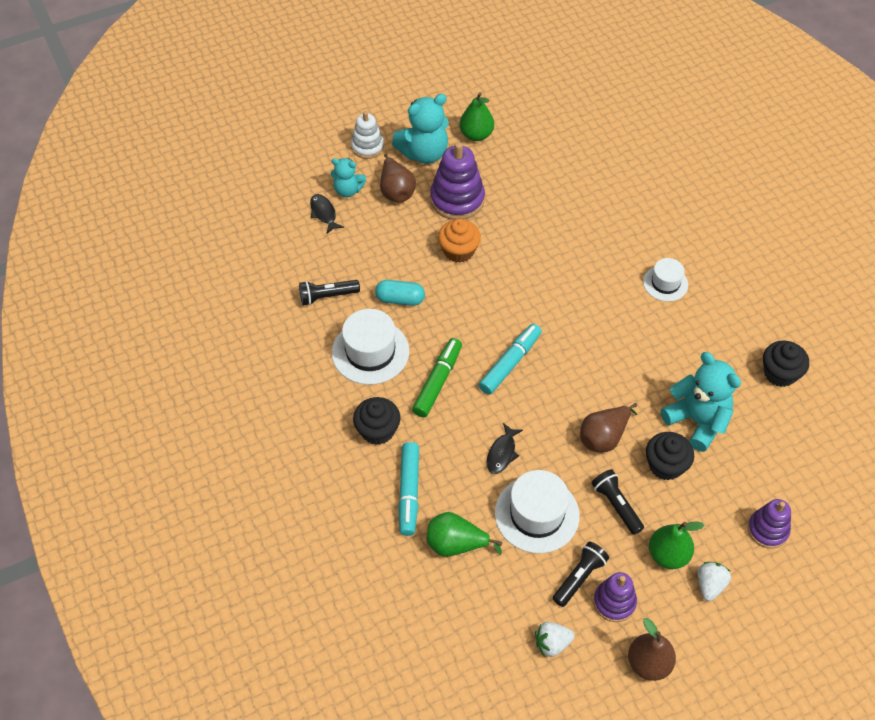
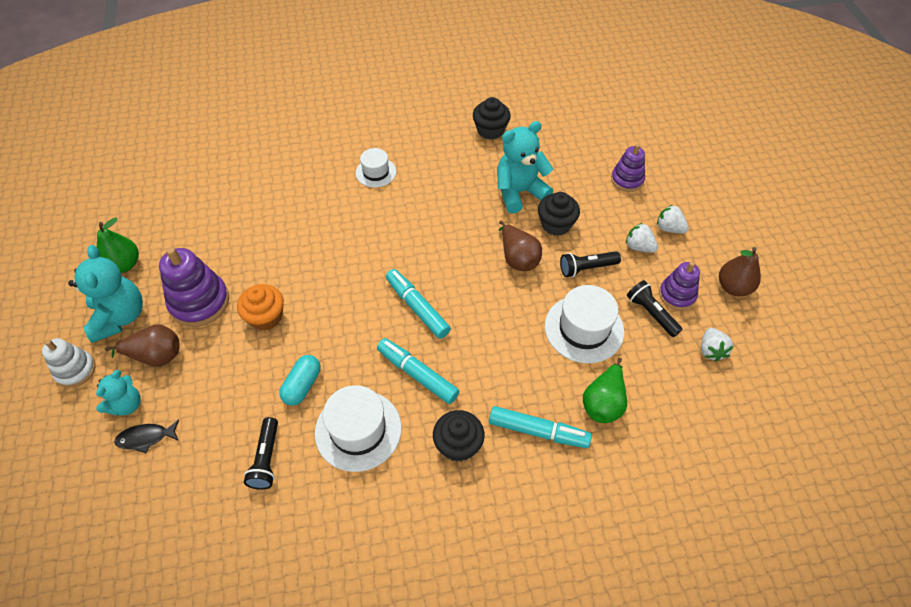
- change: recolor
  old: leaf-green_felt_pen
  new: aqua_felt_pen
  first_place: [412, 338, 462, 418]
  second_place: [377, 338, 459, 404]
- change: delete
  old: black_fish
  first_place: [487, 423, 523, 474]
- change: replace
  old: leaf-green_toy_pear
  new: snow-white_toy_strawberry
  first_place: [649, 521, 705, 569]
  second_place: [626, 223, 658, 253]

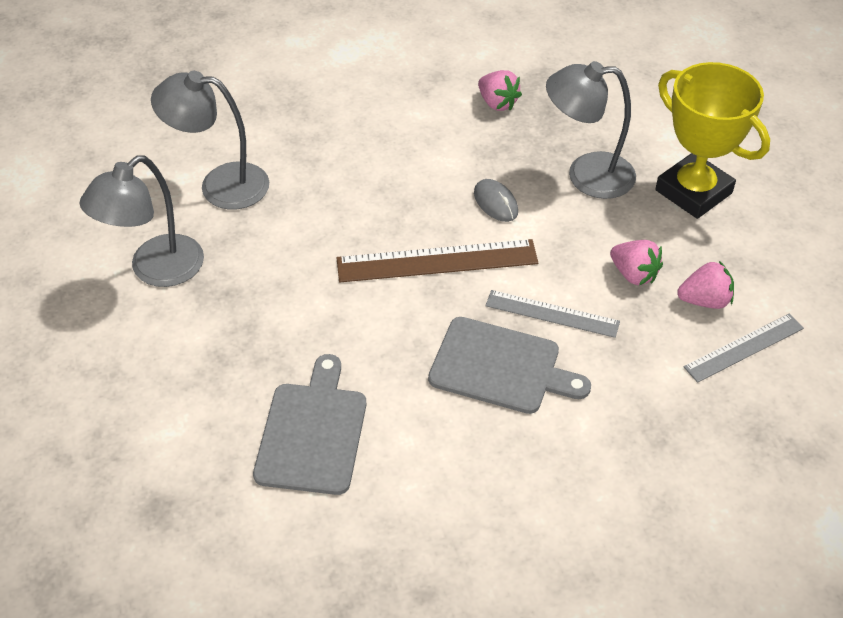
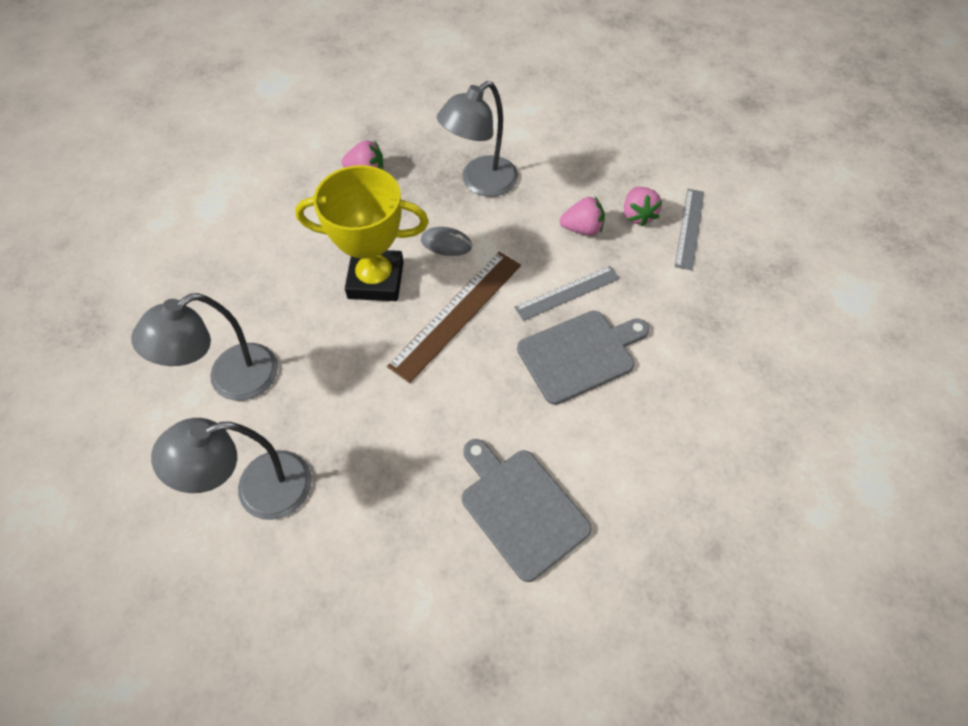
- change: rotate
  old: gray_desk_lamp
  first_place: [80, 155, 204, 287]
  second_place: [151, 418, 312, 520]
  degrees: 75
- change: move
  old: bright_yellow_trophy
  first_place: [655, 62, 770, 219]
  second_place: [295, 165, 429, 301]
- change: rotate
  old: pink_toy_strawberry
  first_place: [677, 261, 734, 309]
  second_place: [624, 187, 662, 227]
  degrees: 135

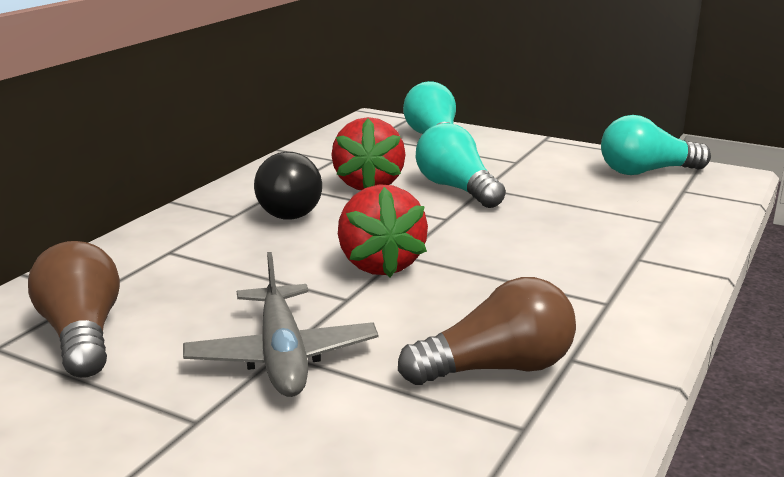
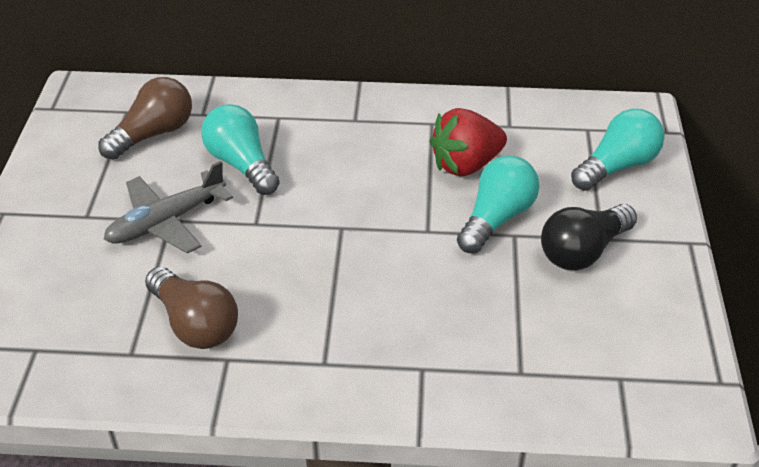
- change: move
  old: black_lightbulb
  first_place: [254, 152, 322, 220]
  second_place: [541, 204, 637, 270]
- change: delete
  old: crimson_toy_strawberry
  first_place: [338, 184, 428, 278]
- change: move
  old: aqua_lightbulb
  first_place: [601, 115, 711, 175]
  second_place: [201, 104, 280, 195]

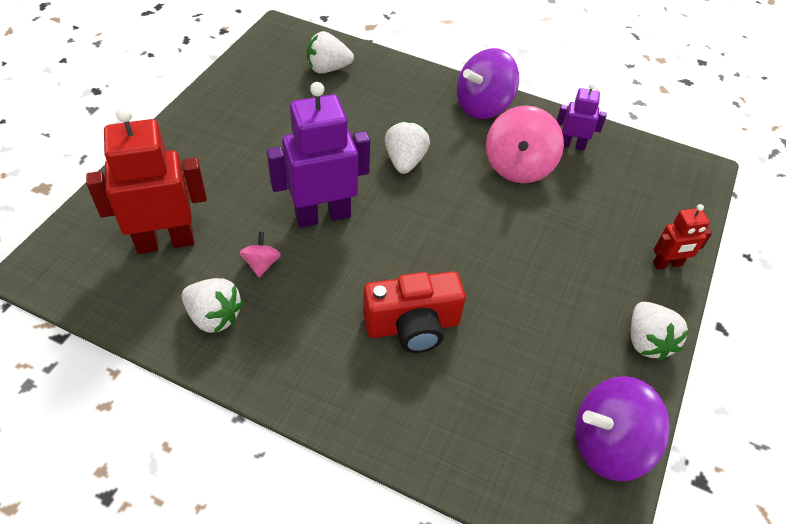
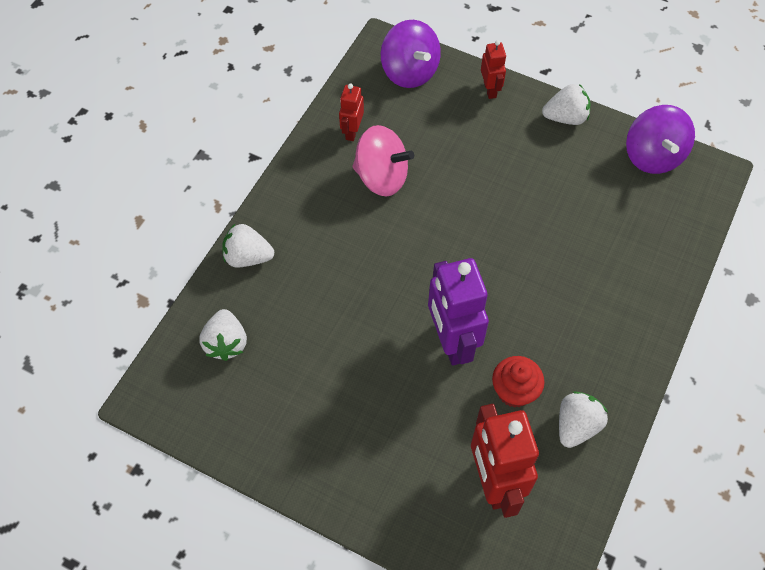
- change: replace
  old: pink_toy_top
  new: crimson_cupcake
  first_place: [240, 232, 281, 278]
  second_place: [492, 356, 544, 408]
- change: delete
  old: crimson_camera
  first_place: [363, 271, 466, 353]
- change: move
  old: snow-white_toy_strawberry
  first_place: [385, 121, 430, 174]
  second_place: [222, 224, 274, 267]
- change: move
  old: violet_toy_top
  first_place: [457, 48, 519, 119]
  second_place: [381, 20, 441, 88]
- change: recolor
  old: violet_robot_figure
  new: crimson_robot_figure
  first_place: [556, 83, 607, 150]
  second_place: [339, 83, 364, 141]

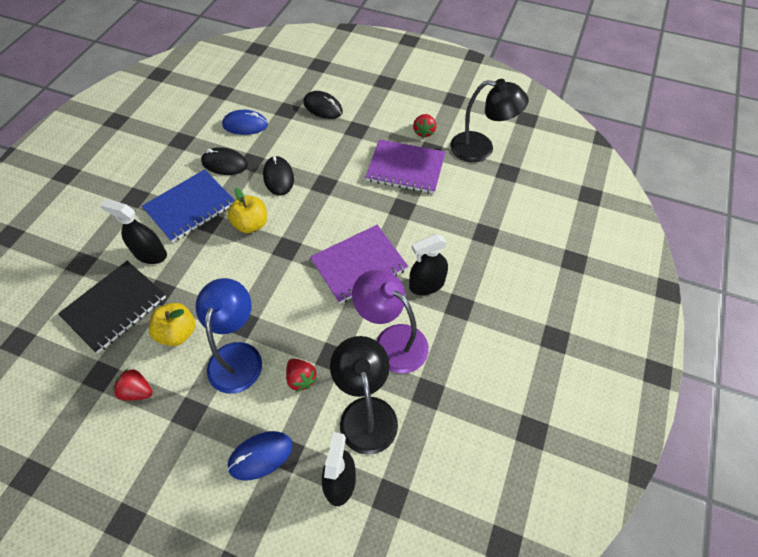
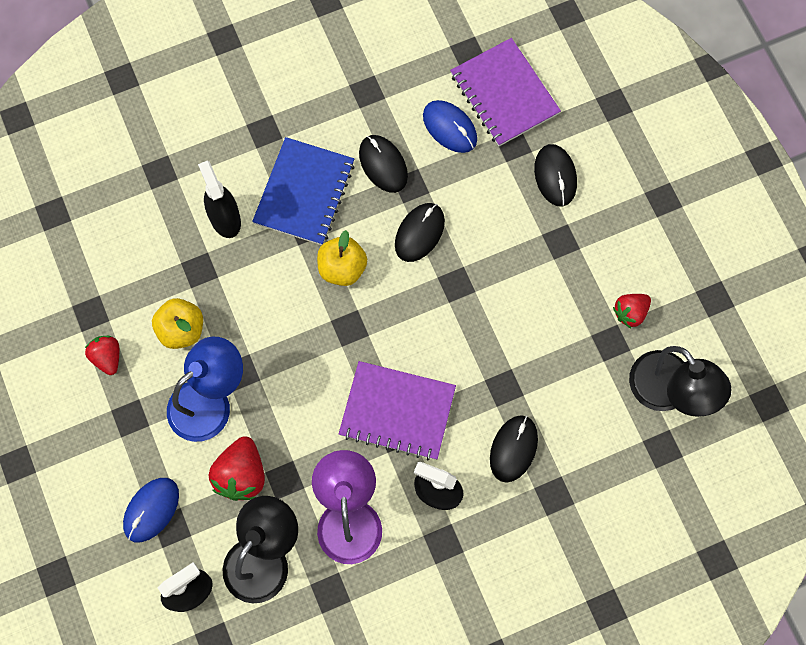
- change: delete
  old: black_notebook
  first_place: [58, 261, 166, 353]
- change: rotate
  old: blue_notebook
  first_place: [142, 169, 234, 243]
  second_place: [252, 137, 355, 245]
  degrees: -75
- change: rotate
  old: blue_PC_mouse
  first_place: [227, 431, 293, 481]
  second_place: [123, 478, 179, 542]
  degrees: -75
- change: resize
  old: crimson_toy_strawberry
  first_place: [286, 359, 317, 392]
  second_place: [209, 436, 265, 501]
  factor: 1.57
- change: move
  old: violet_notebook
  first_place: [365, 139, 445, 194]
  second_place: [450, 38, 561, 146]
- change: insert
  new: black_PC_mouse
  second_place: [490, 415, 538, 483]

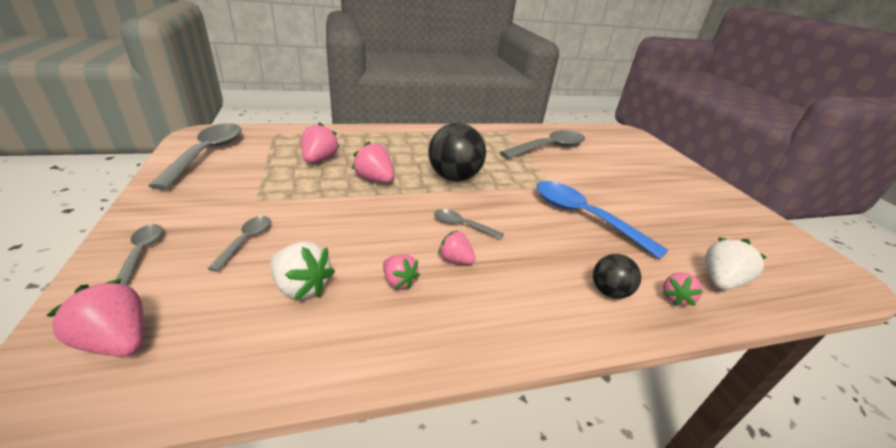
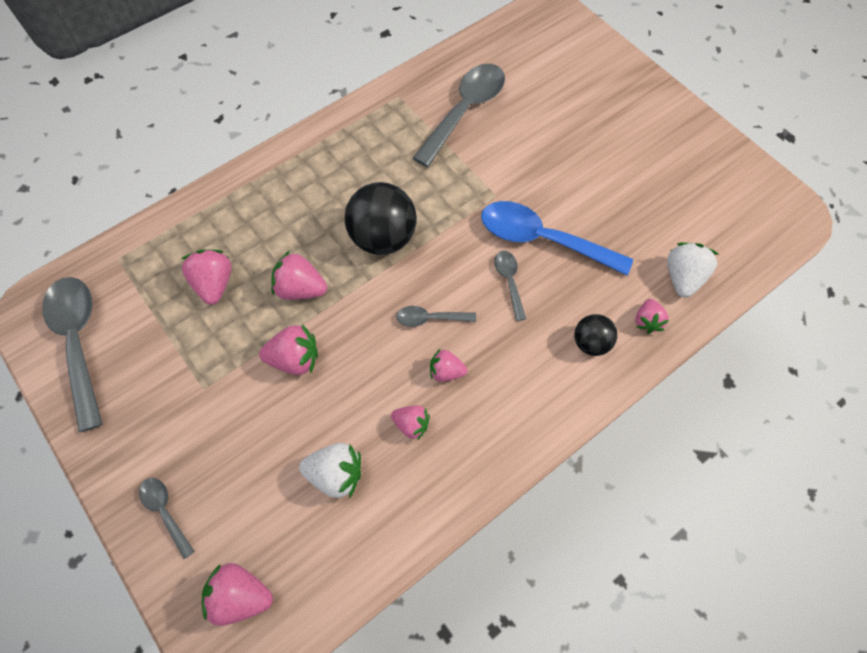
- change: move
  old: gray_spoon
  first_place: [207, 216, 271, 272]
  second_place: [494, 251, 526, 321]
- change: insert
  new: pink_toy_strawberry
  second_place: [259, 324, 318, 375]

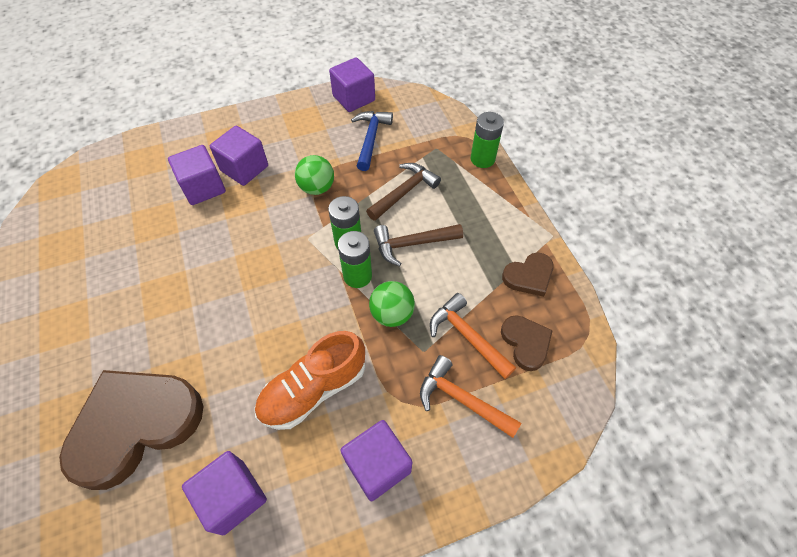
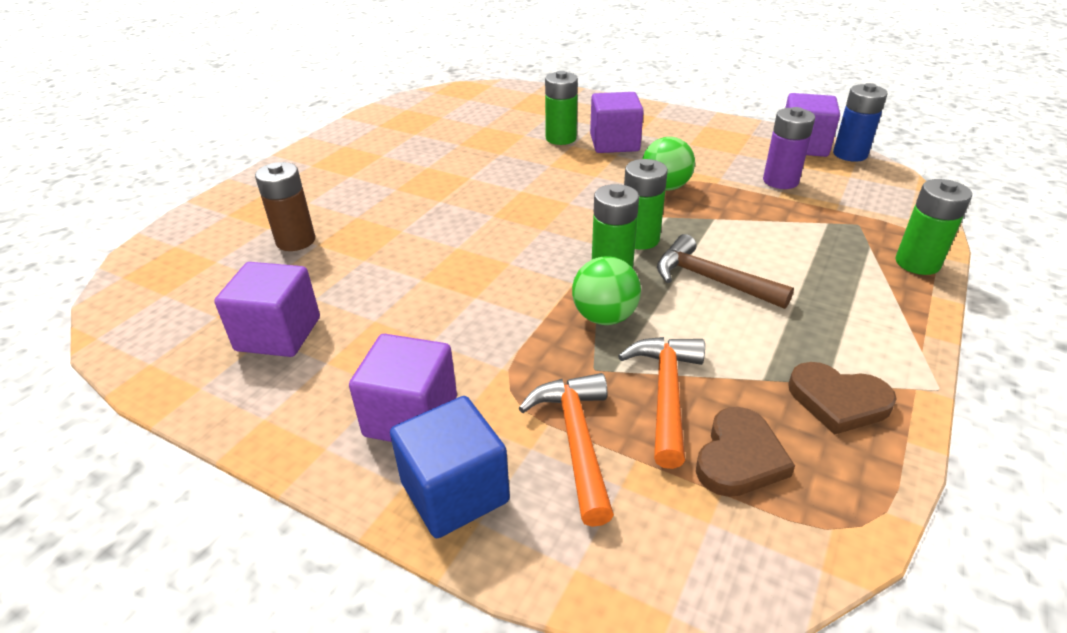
- change: replace
  old: brown_heart
  new: brown_power_cell
  first_place: [59, 370, 204, 490]
  second_place: [255, 162, 315, 251]
- change: replace
  old: violet_solid_cube
  new: leaf-green_power_cell
  first_place: [168, 145, 226, 205]
  second_place: [545, 71, 578, 145]
- change: delete
  old: orange-coloured_sneaker
  first_place: [255, 331, 365, 430]
- change: replace
  old: blue_claw_hammer
  new: violet_power_cell
  first_place: [351, 111, 393, 171]
  second_place: [763, 107, 815, 189]
- change: delete
  old: brown_claw_hammer
  first_place: [366, 163, 441, 221]
- change: insert
  new: blue_solid_cube
  second_place: [390, 396, 510, 538]
- change: insert
  new: blue_power_cell
  second_place: [833, 83, 887, 162]

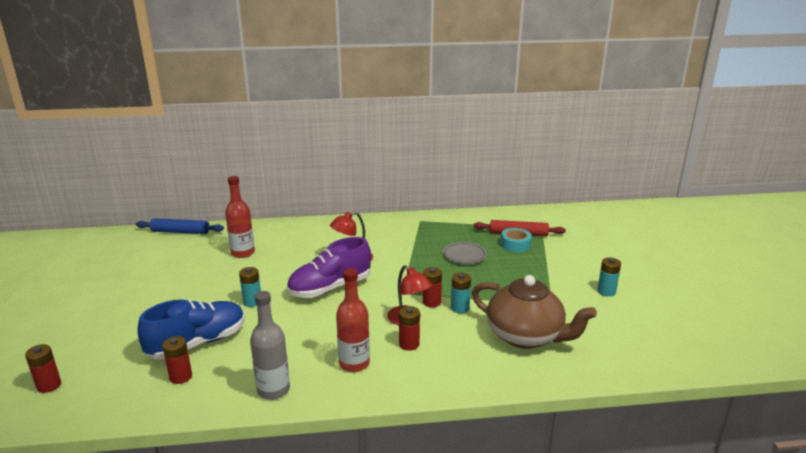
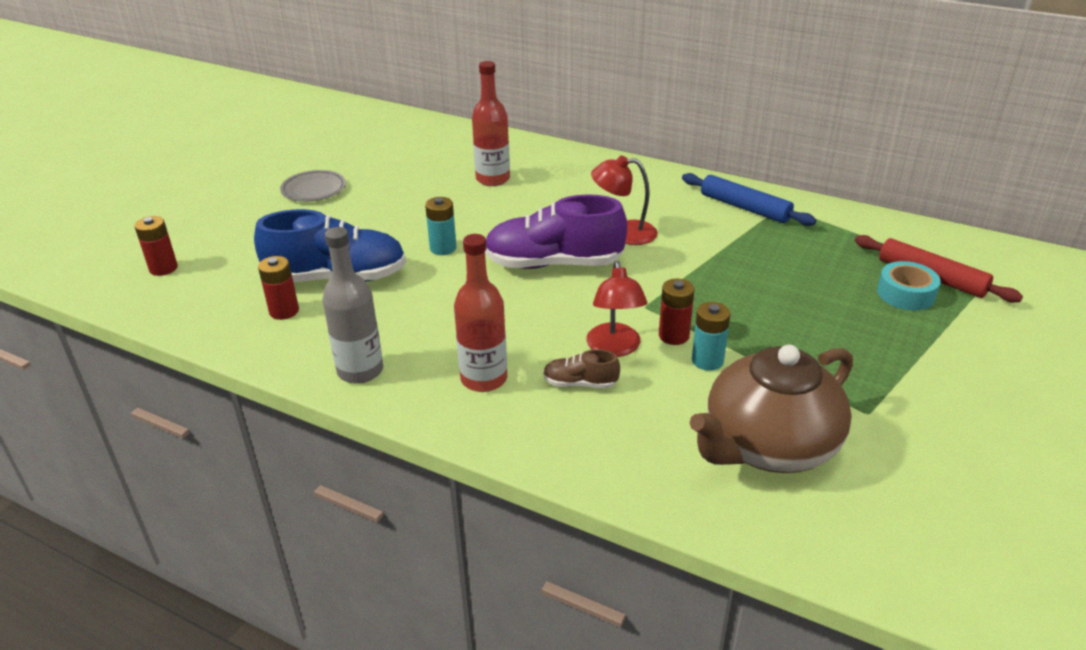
- change: move
  old: blue_pastry_roller
  first_place: [136, 218, 224, 234]
  second_place: [682, 173, 816, 226]
- change: replace
  old: crimson_power_cell
  new: brown_sneaker
  first_place: [399, 306, 420, 351]
  second_place: [543, 349, 620, 388]
- change: move
  old: gray_flat_dish
  first_place: [443, 242, 487, 264]
  second_place: [280, 170, 346, 202]
- change: rotate
  old: brown_tea_pot
  first_place: [472, 275, 597, 349]
  second_place: [690, 345, 853, 473]
  degrees: 75
- change: delete
  old: aqua_power_cell
  first_place: [597, 257, 621, 297]

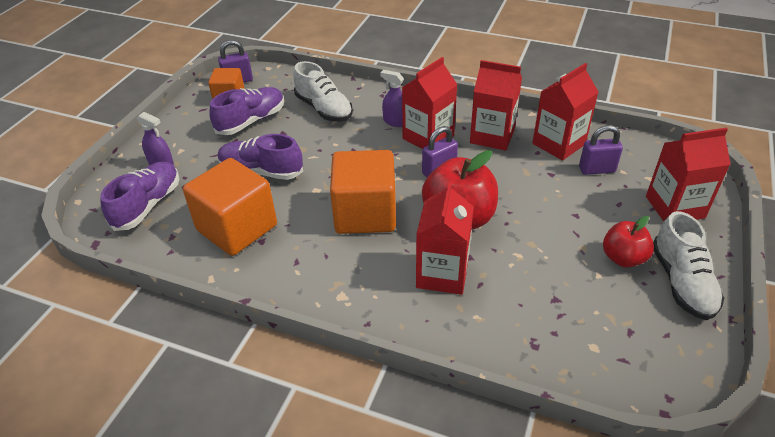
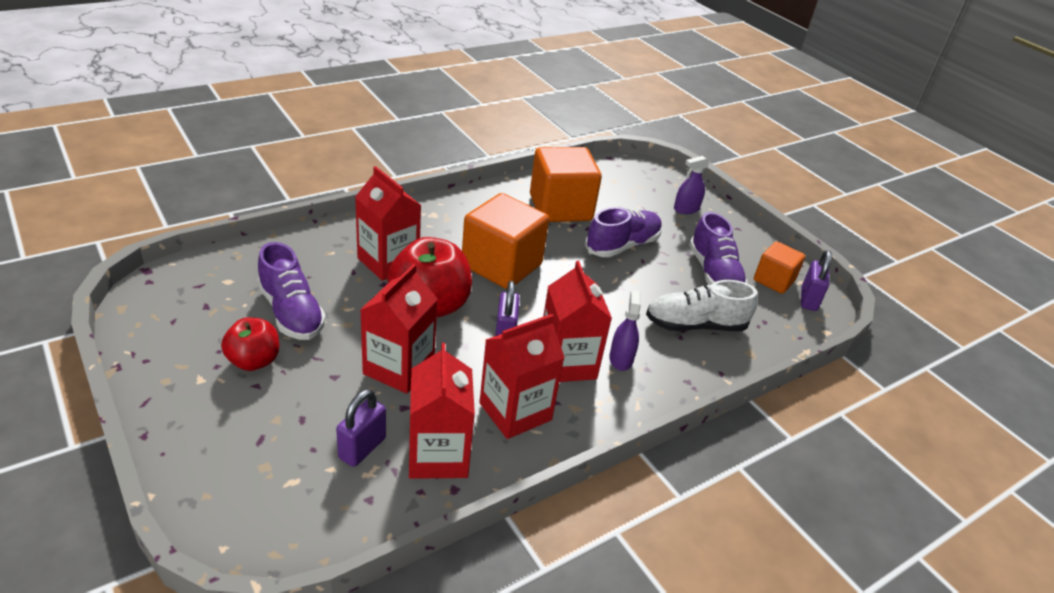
- change: move
  old: violet_sneaker
  first_place: [100, 161, 179, 231]
  second_place: [257, 242, 326, 340]
- change: rotate
  old: violet_spray_bottle
  first_place: [380, 70, 404, 127]
  second_place: [609, 290, 641, 371]
  degrees: -60
- change: move
  old: crimson_milk_carton
  first_place: [646, 128, 731, 221]
  second_place: [360, 264, 438, 394]
- change: delete
  old: snow-white_sneaker
  first_place: [653, 211, 724, 320]

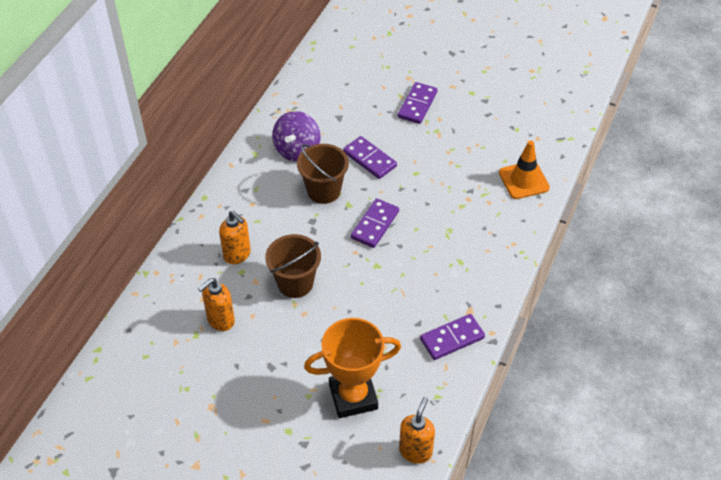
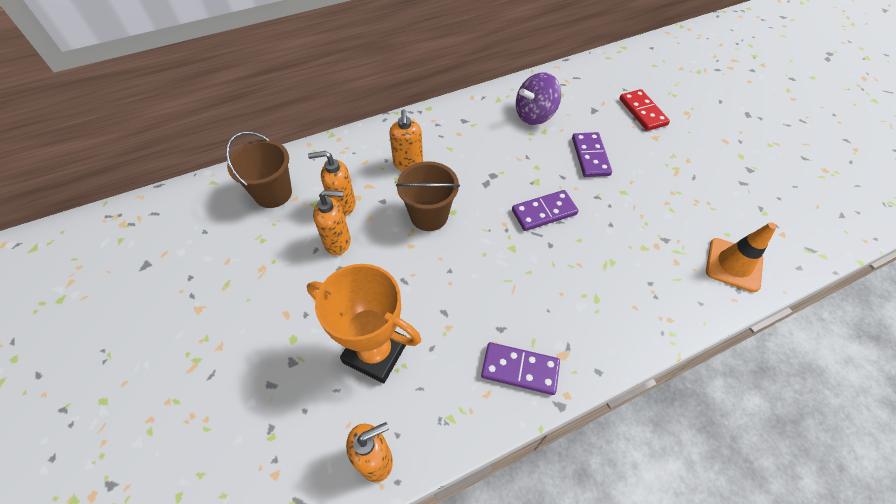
- change: move
  old: brown_bucket
  first_place: [297, 144, 349, 204]
  second_place: [226, 131, 292, 208]
- change: delete
  old: violet_domino_tile
  first_place: [398, 82, 438, 124]
- change: insert
  new: orange-coloured_soap_dispenser
  second_place: [313, 190, 351, 255]
- change: insert
  new: crimson_domino_tile
  second_place: [619, 89, 670, 131]

